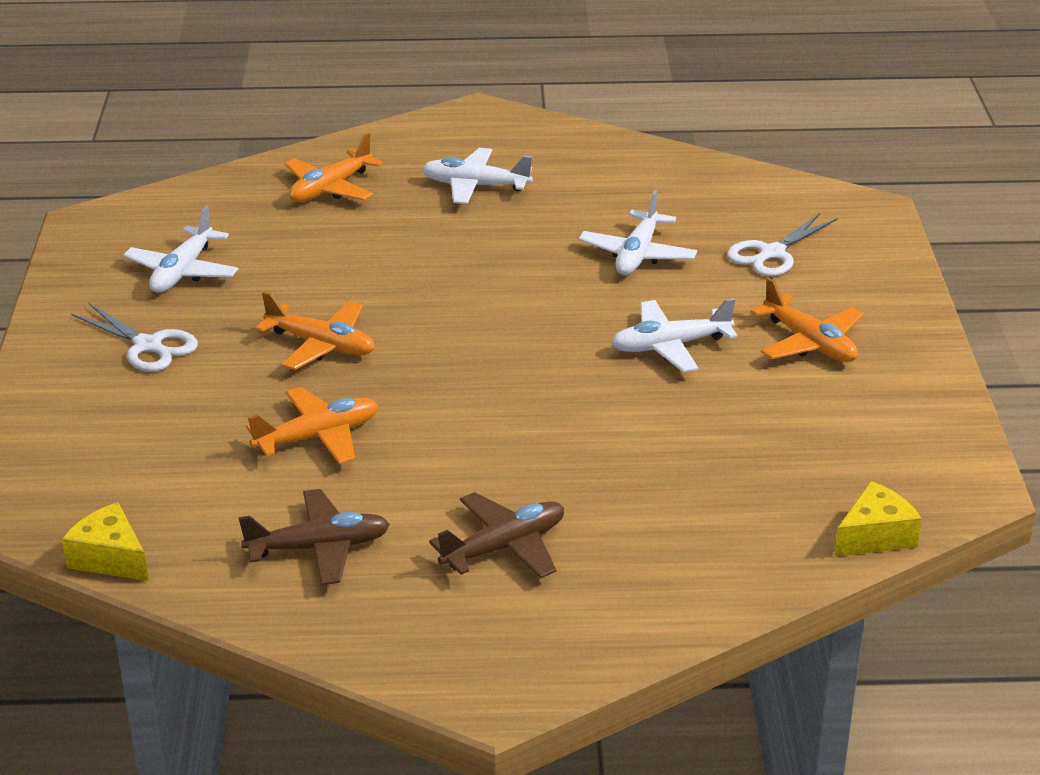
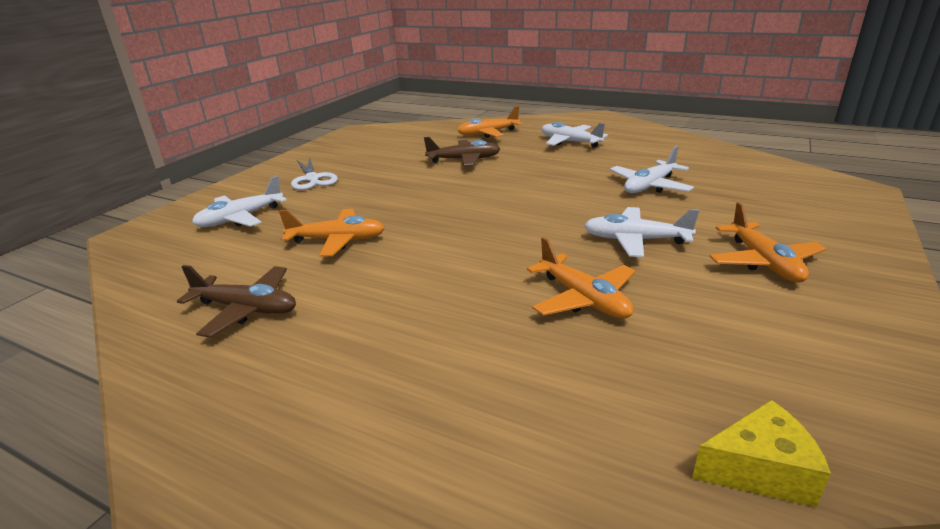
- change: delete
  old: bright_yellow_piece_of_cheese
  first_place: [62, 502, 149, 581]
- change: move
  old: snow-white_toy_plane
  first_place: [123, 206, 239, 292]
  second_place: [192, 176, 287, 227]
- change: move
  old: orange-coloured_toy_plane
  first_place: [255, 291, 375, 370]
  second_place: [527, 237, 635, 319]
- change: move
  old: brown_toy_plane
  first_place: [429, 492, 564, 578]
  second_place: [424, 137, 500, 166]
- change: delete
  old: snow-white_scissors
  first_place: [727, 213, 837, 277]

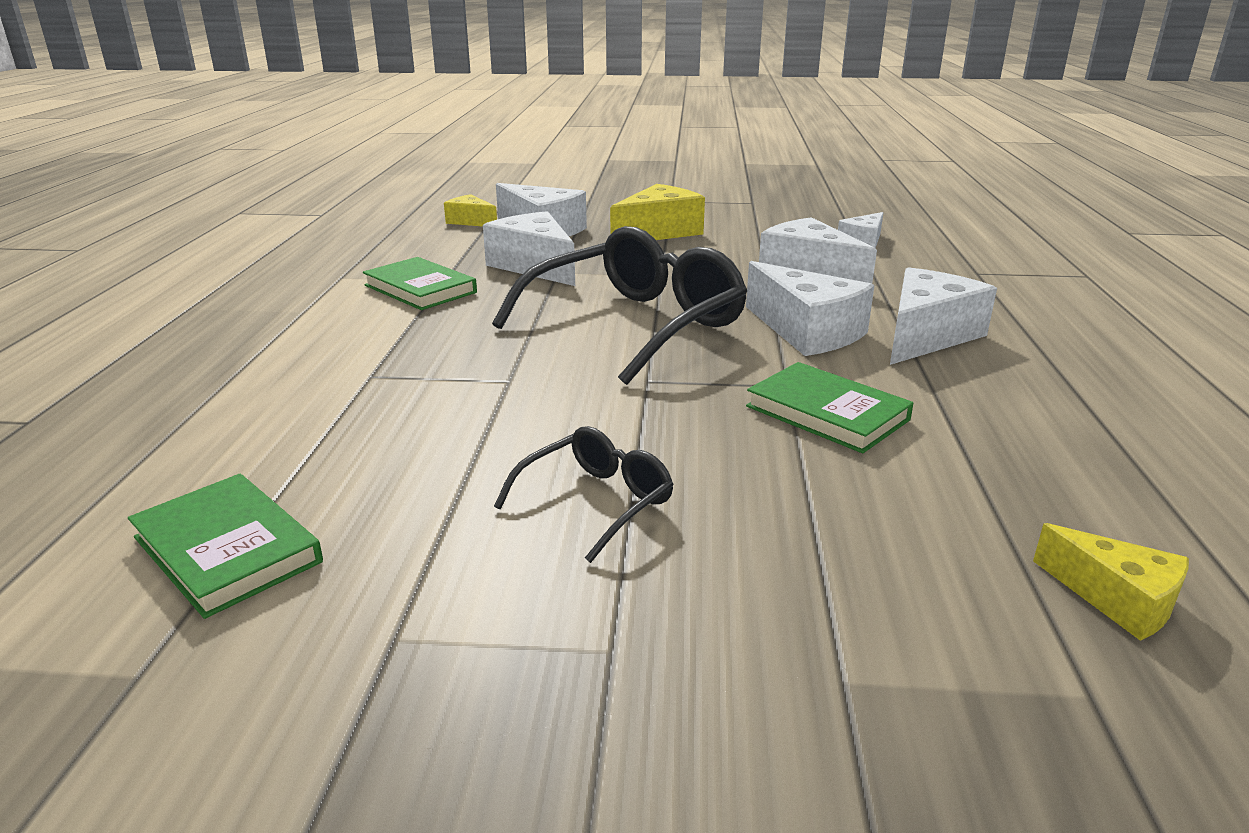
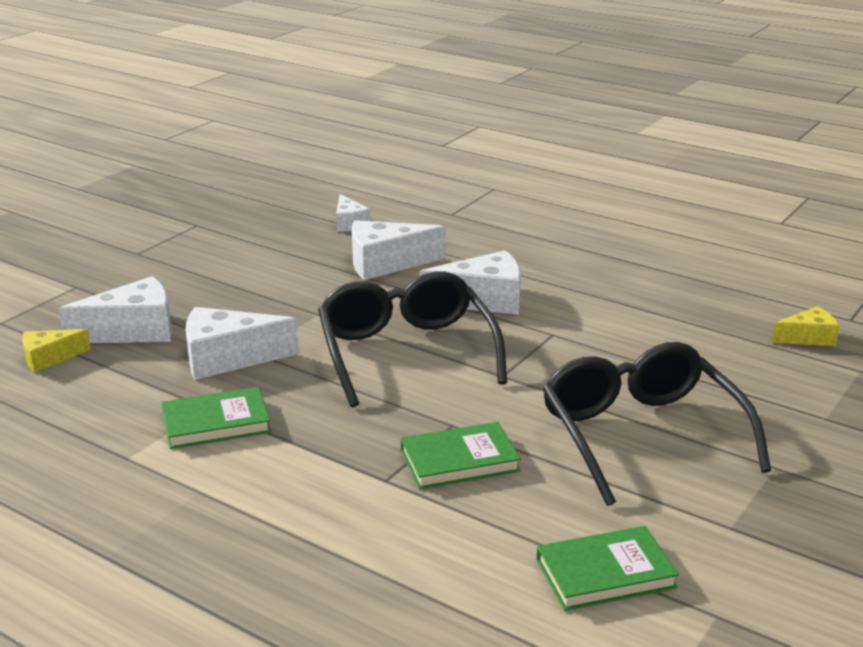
- change: resize
  old: black_spectacles
  first_place: [494, 426, 674, 563]
  second_place: [542, 342, 771, 506]
  factor: 2.06
- change: delete
  old: bright_yellow_piece_of_cheese
  first_place: [610, 184, 705, 240]
- change: move
  old: leaf-green_hardcover
  first_place: [746, 362, 914, 453]
  second_place: [400, 422, 521, 489]
- change: delete
  old: snow-white_piece_of_cheese
  first_place: [890, 267, 997, 365]

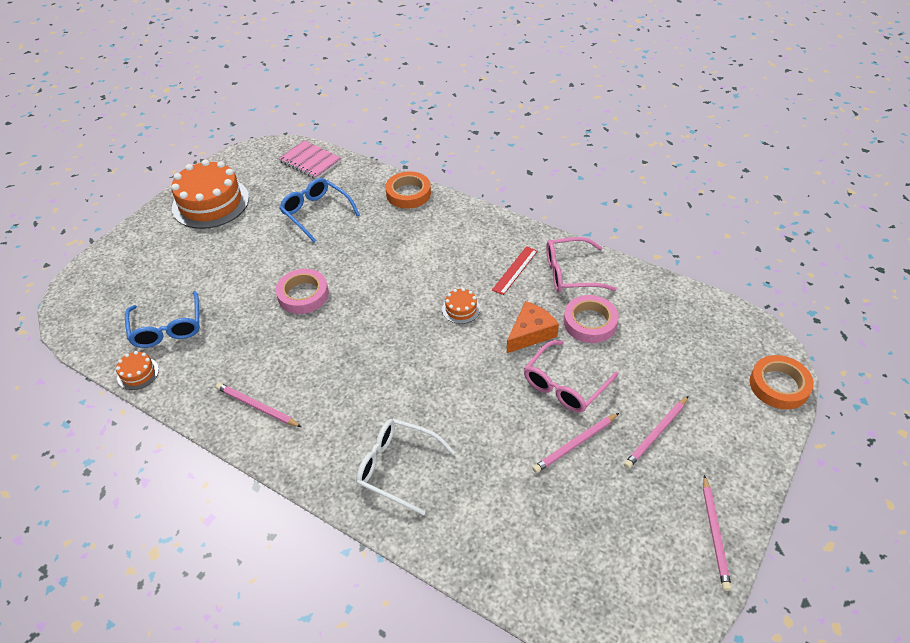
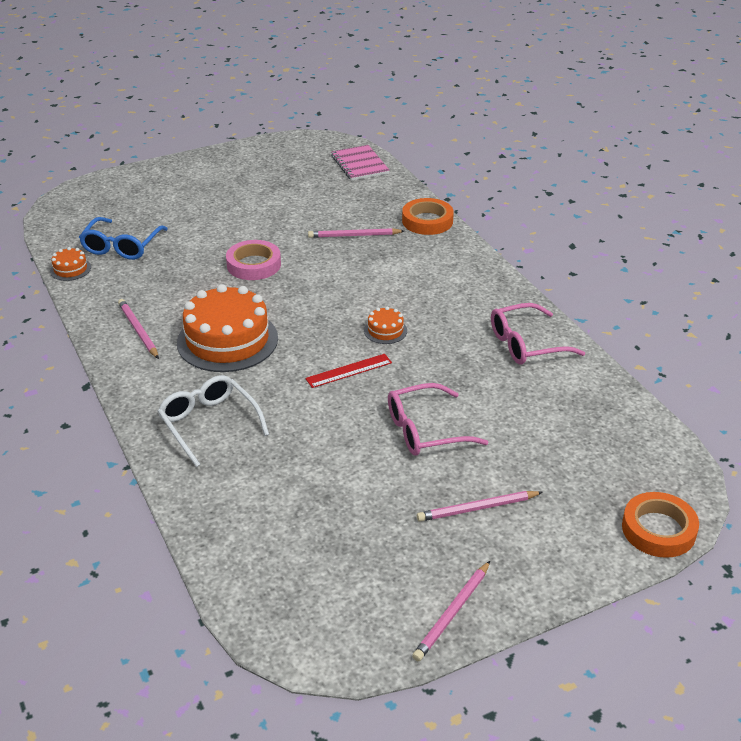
- change: move
  old: orange-coloured_gateau
  first_place: [171, 160, 249, 229]
  second_place: [177, 284, 278, 372]
- change: delete
  old: blue_spectacles
  first_place: [279, 178, 360, 243]
- change: move
  old: crimson_measuring_stick
  first_place: [492, 246, 538, 295]
  second_place: [305, 354, 392, 388]
- change: delete
  old: orange-coloured_piece_of_cheese
  first_place: [507, 301, 559, 353]
- change: move
  old: pink_pencil
  first_place: [533, 413, 619, 473]
  second_place: [308, 228, 404, 238]
- change: rotate
  old: pink_spectacles
  first_place: [546, 237, 617, 292]
  second_place: [491, 303, 585, 365]
  degrees: -45
- change: delete
  old: pink_roll_of_tape
  first_place: [564, 295, 619, 343]

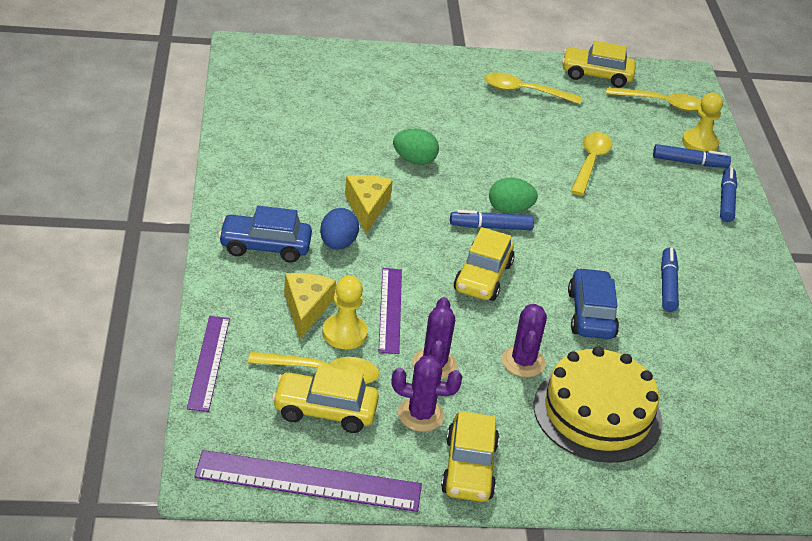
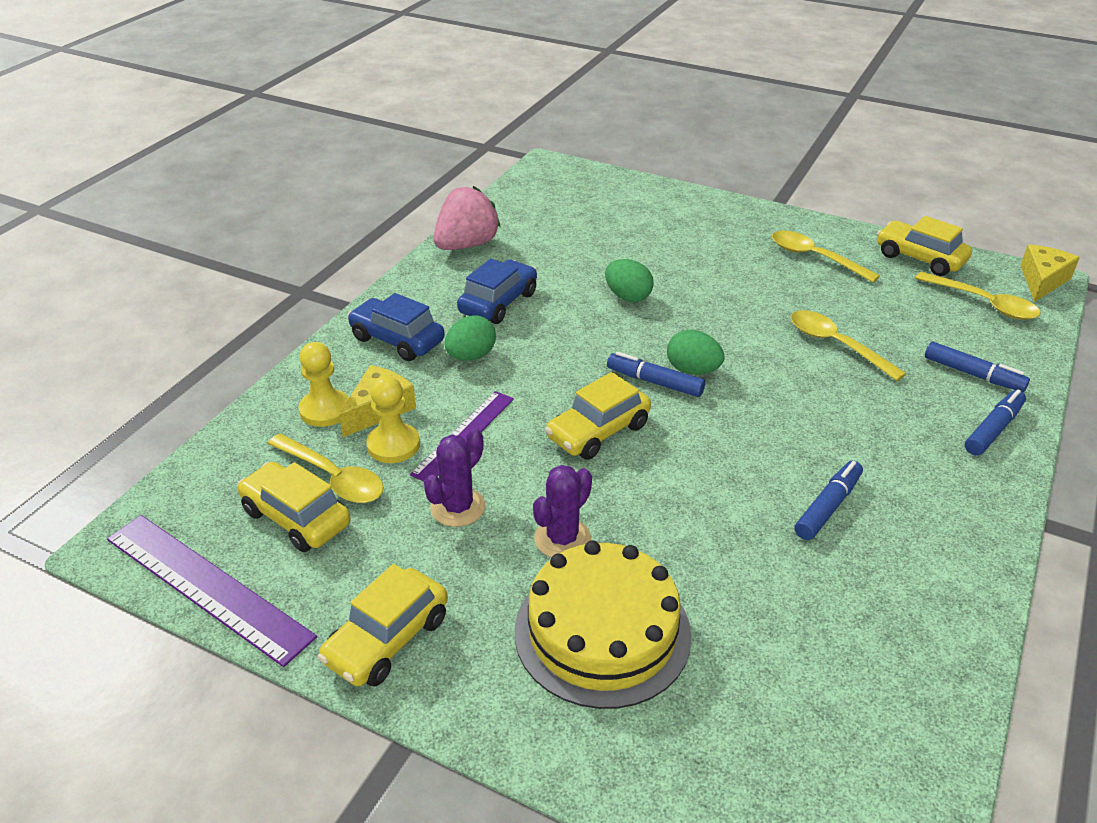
- change: delete
  old: violet_measuring_stick
  first_place: [187, 316, 230, 412]
- change: recolor
  old: blue_toy_egg
  new: leaf-green_toy_egg
  first_place: [320, 208, 359, 250]
  second_place: [445, 315, 496, 361]
- change: move
  old: bright_yellow_piece_of_cheese
  first_place: [345, 175, 393, 233]
  second_place: [1020, 244, 1080, 302]
- change: delete
  old: violet_prickly_plant
  first_place: [392, 355, 462, 432]
- change: move
  old: blue_car
  first_place: [568, 268, 619, 339]
  second_place: [457, 259, 537, 324]
- change: rotate
  old: bright_yellow_spoon
  first_place: [571, 132, 612, 196]
  second_place: [791, 310, 907, 381]
  degrees: -90
- change: move
  old: bright_yellow_game_pawn
  first_place: [682, 93, 723, 152]
  second_place: [299, 342, 349, 427]
- change: insert
  new: pink_toy_strawberry
  second_place: [434, 186, 500, 250]

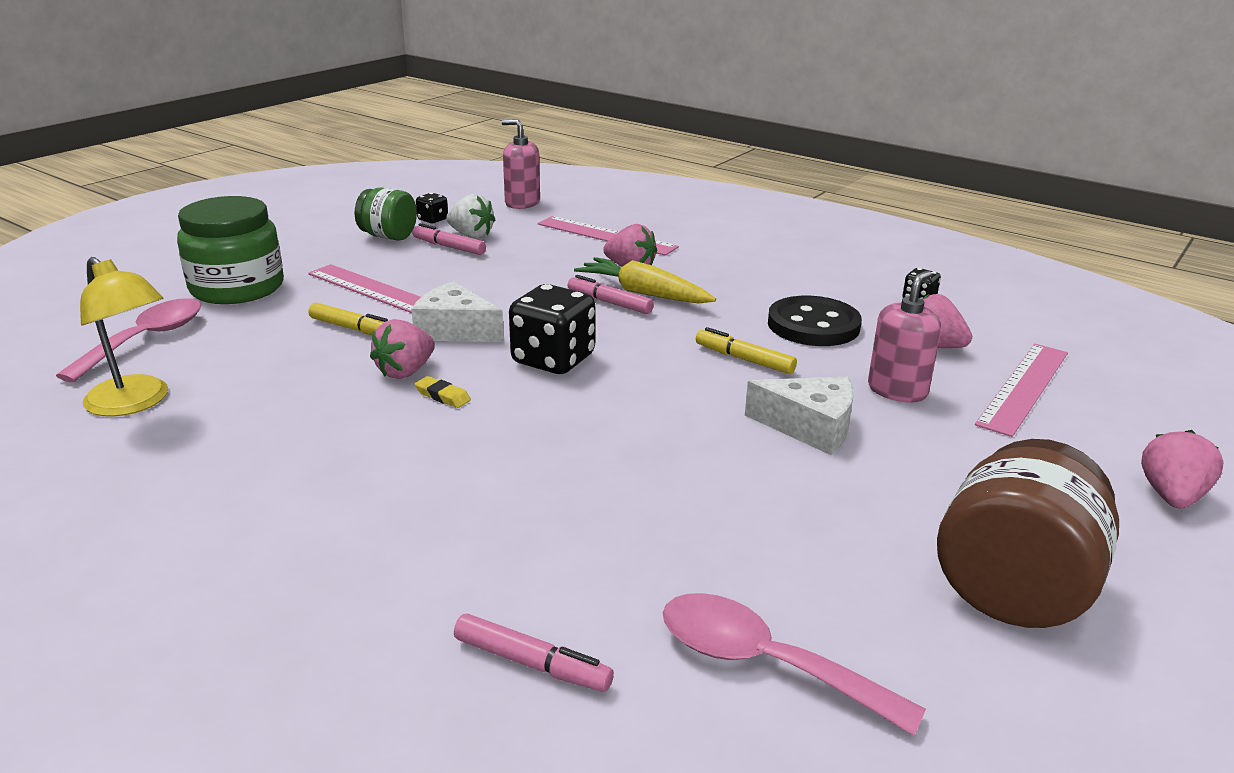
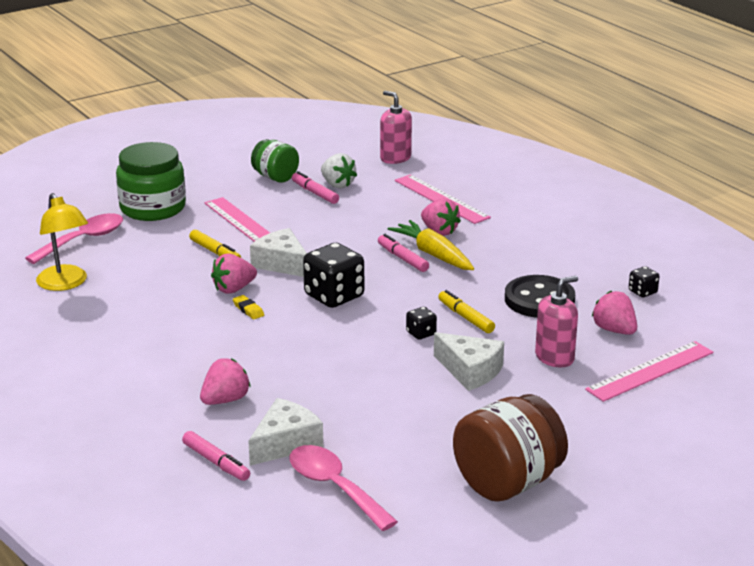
- change: move
  old: black_die
  first_place: [416, 193, 448, 223]
  second_place: [406, 307, 437, 340]
- change: move
  old: pink_toy_strawberry
  first_place: [1141, 430, 1223, 508]
  second_place: [200, 358, 251, 405]
- change: insert
  new: snow-white_piece_of_cheese
  second_place: [248, 398, 323, 466]

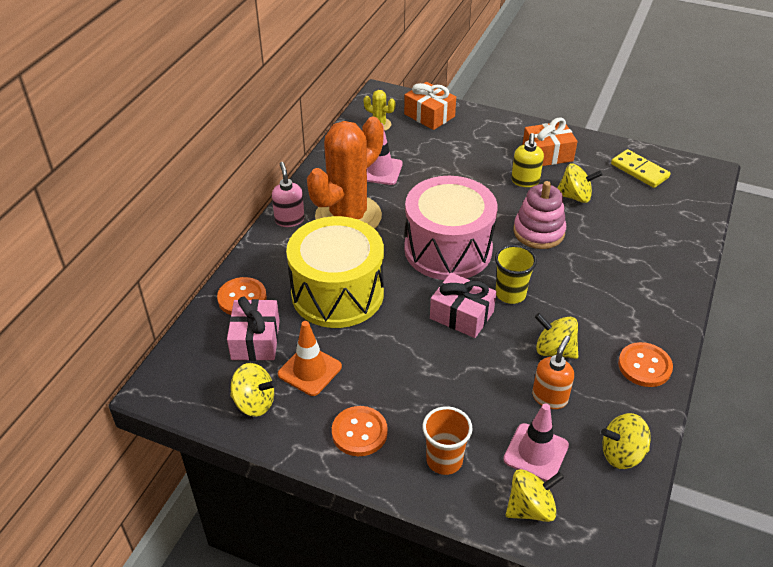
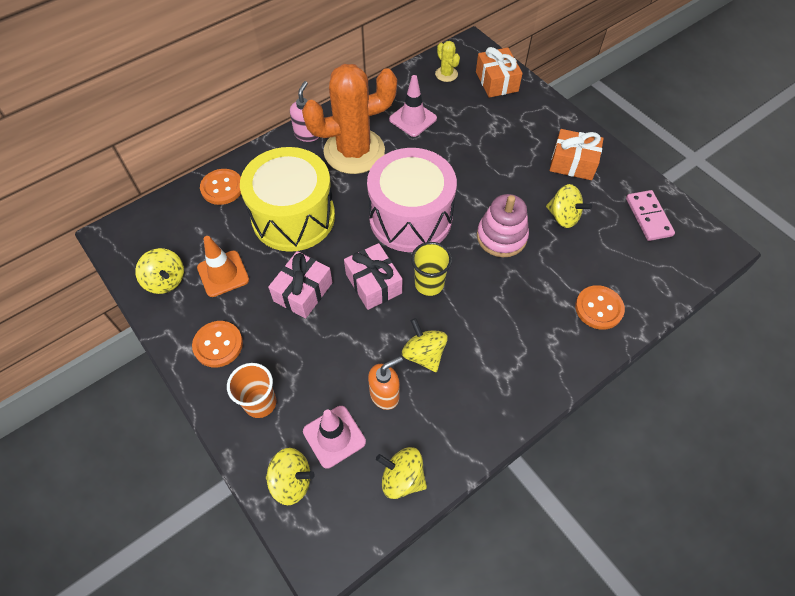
- change: move
  old: pink_gift
  first_place: [227, 297, 280, 361]
  second_place: [268, 251, 333, 319]
- change: delete
  old: bright_yellow_soap_dispenser
  first_place: [511, 133, 544, 187]
- change: recolor
  old: bright_yellow_domino_tile
  new: pink_domino_tile
  first_place: [611, 149, 670, 188]
  second_place: [626, 190, 675, 241]
- change: move
  old: orange-coloured_sewing_button
  first_place: [618, 342, 673, 387]
  second_place: [575, 285, 625, 330]

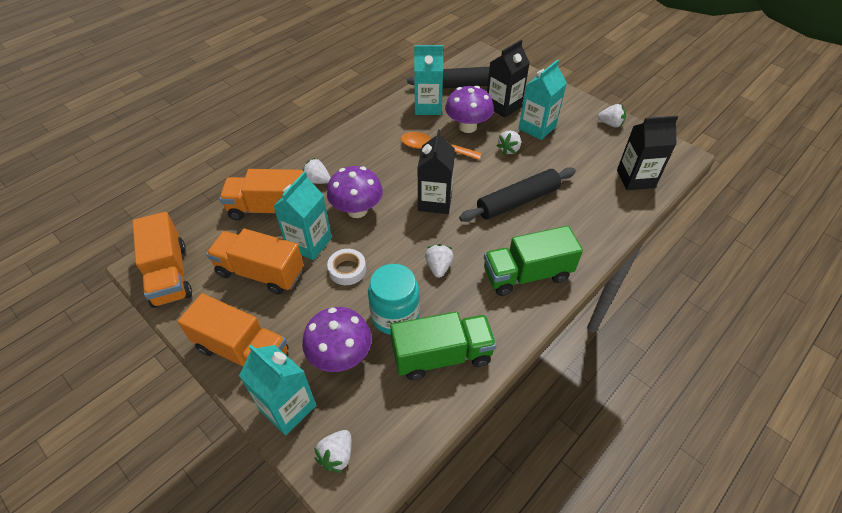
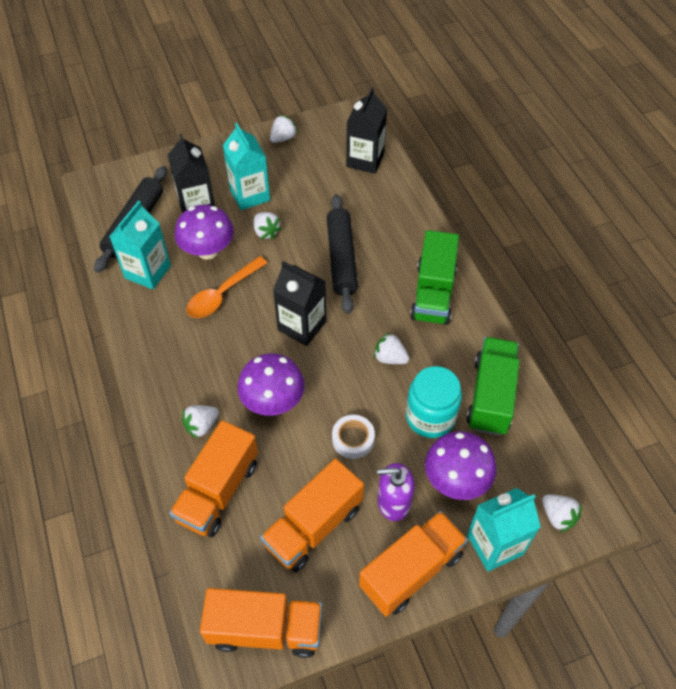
- change: delete
  old: aqua_milk_carton
  first_place: [273, 172, 332, 260]
- change: insert
  new: violet_soap_dispenser
  second_place: [377, 463, 415, 521]

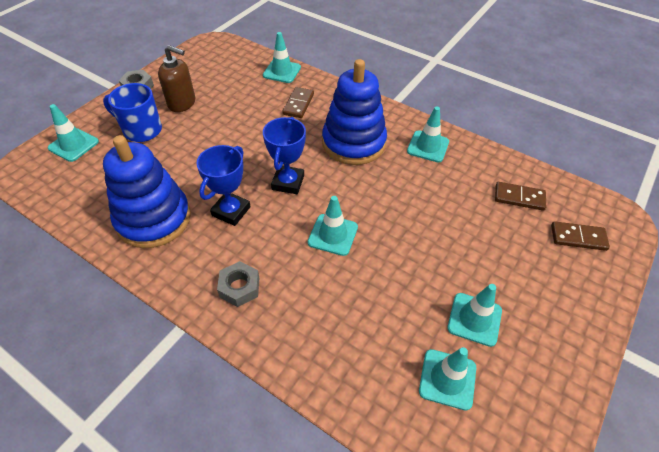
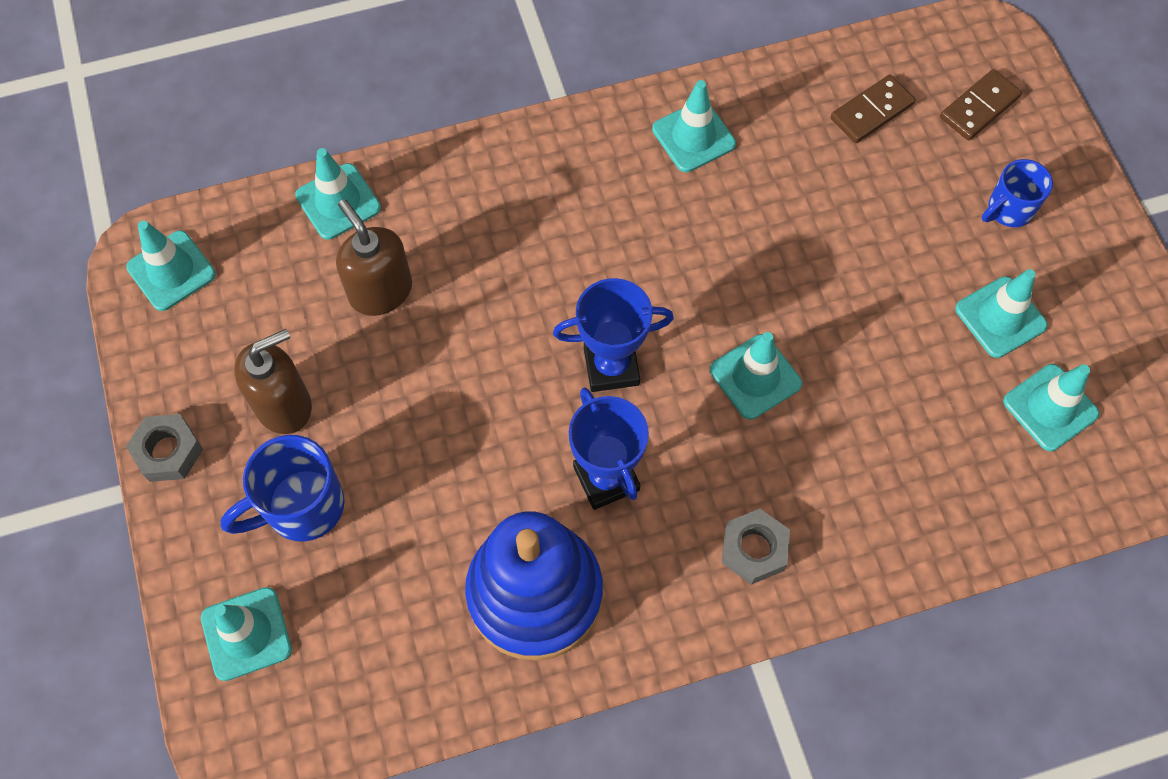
- change: rotate
  old: blue_trophy
  first_place: [263, 117, 306, 194]
  second_place: [553, 278, 674, 392]
  degrees: -60
- change: delete
  old: brown_domino_tile
  first_place: [282, 87, 314, 118]
- change: delete
  old: blue_stacking_rings
  first_place: [322, 59, 387, 165]
- change: insert
  new: aqua_road_cone
  second_place: [126, 221, 216, 311]
- change: insert
  new: brown_soap_dispenser
  second_place: [336, 199, 412, 316]
- change: insert
  new: blue_coffee_mug
  second_place: [982, 159, 1053, 227]

